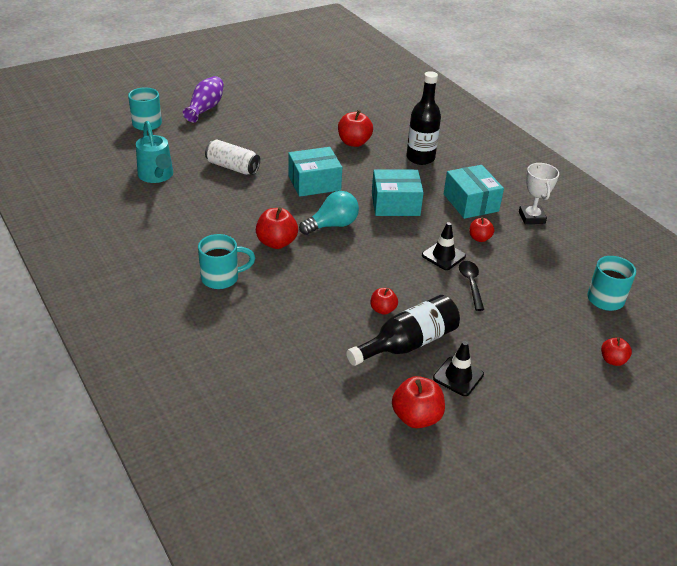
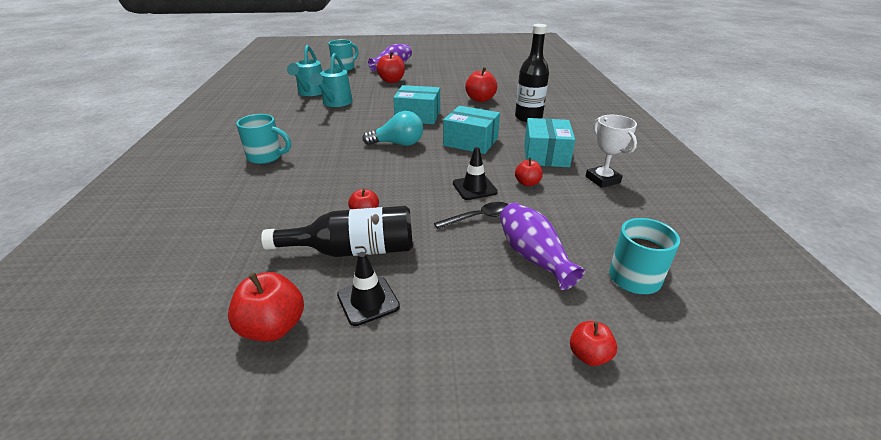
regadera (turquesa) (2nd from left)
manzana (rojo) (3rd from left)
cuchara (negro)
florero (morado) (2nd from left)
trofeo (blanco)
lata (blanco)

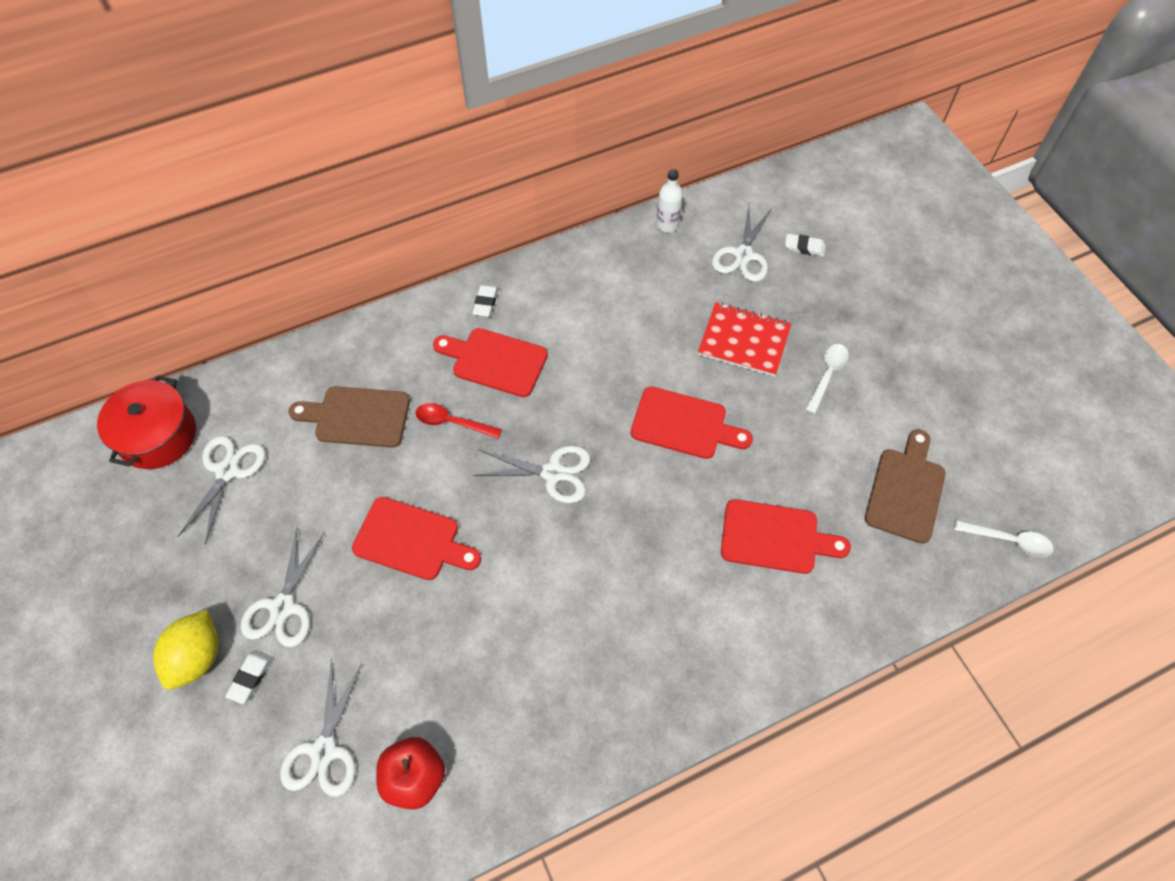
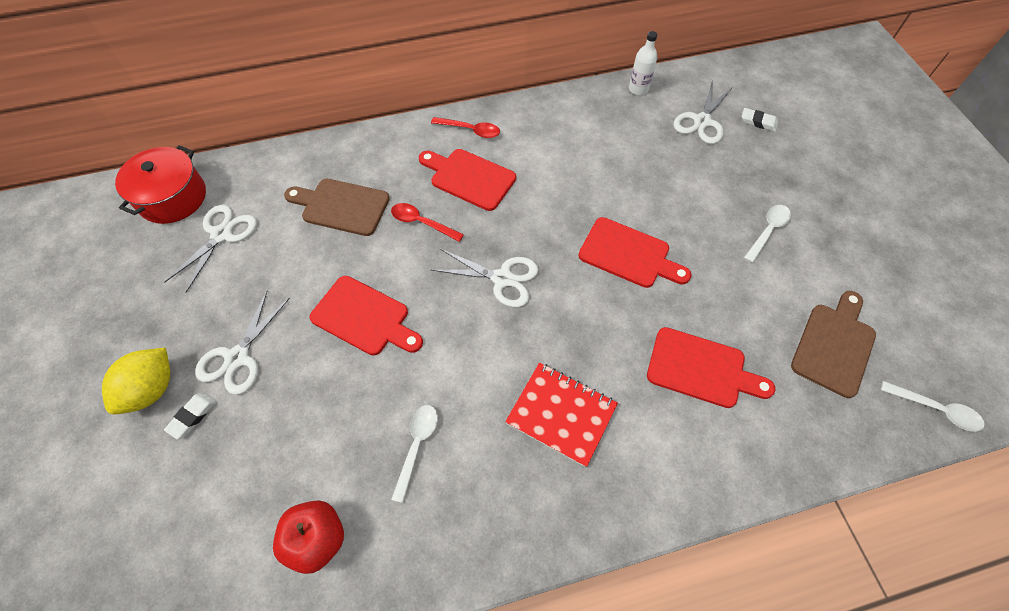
cuchara (blanco) (1st from left)
cuchara (rojo) (2nd from left)
cuaderno (rojo)
tijeras (blanco) (3rd from left in the first image)

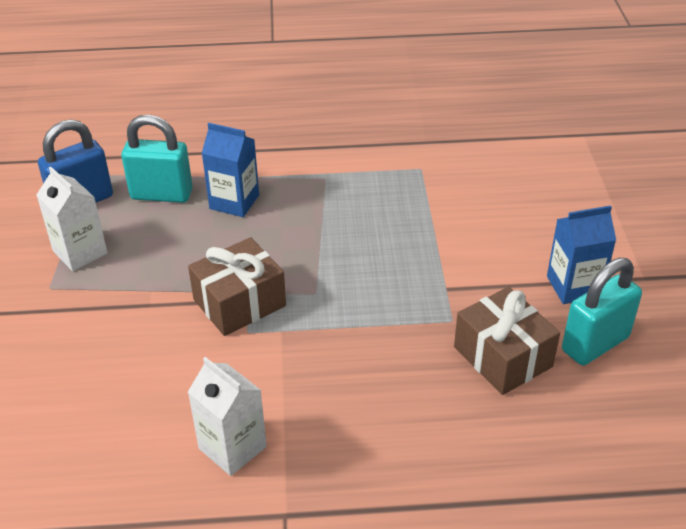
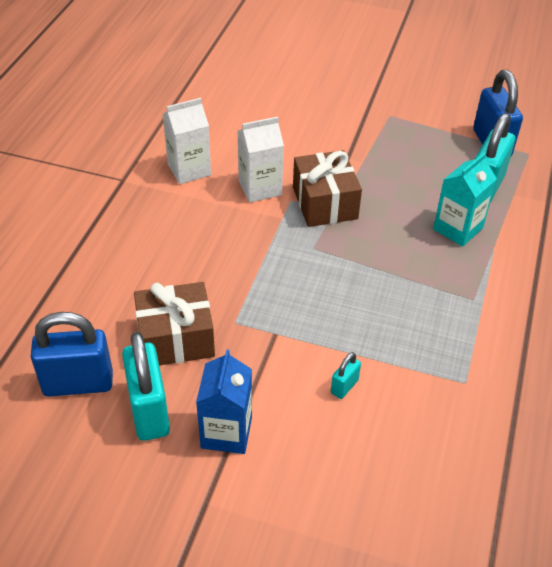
candado (azul) (1st from left)
cartón de leche (blanco) (2nd from left)
candado (turquesa) (2nd from left)
cartón de leche (turquesa)

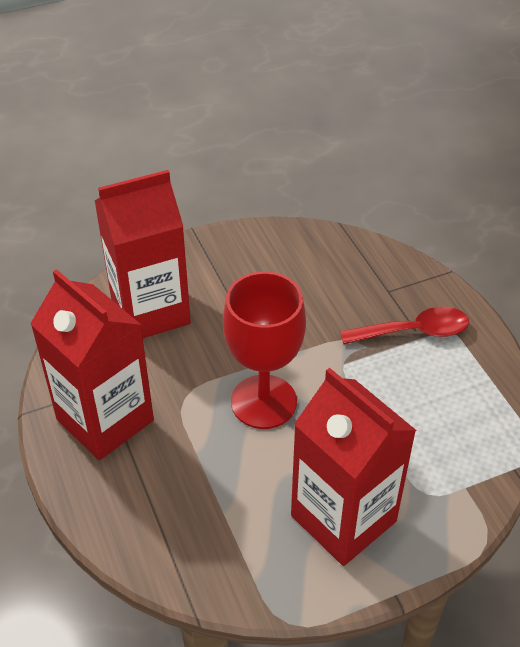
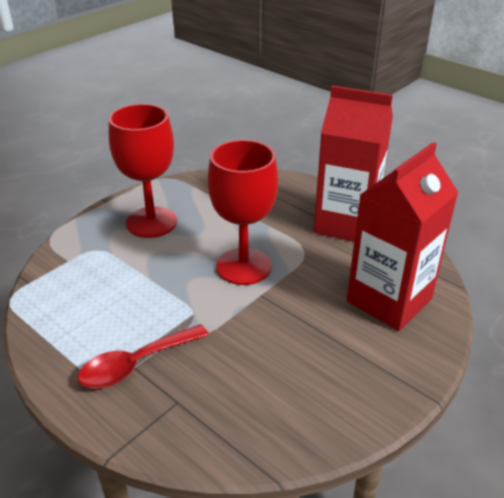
copa (rojo) (1st from left)

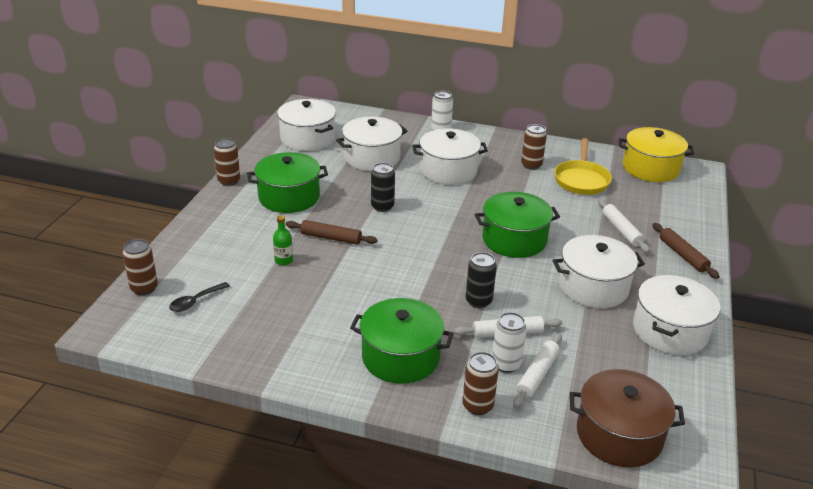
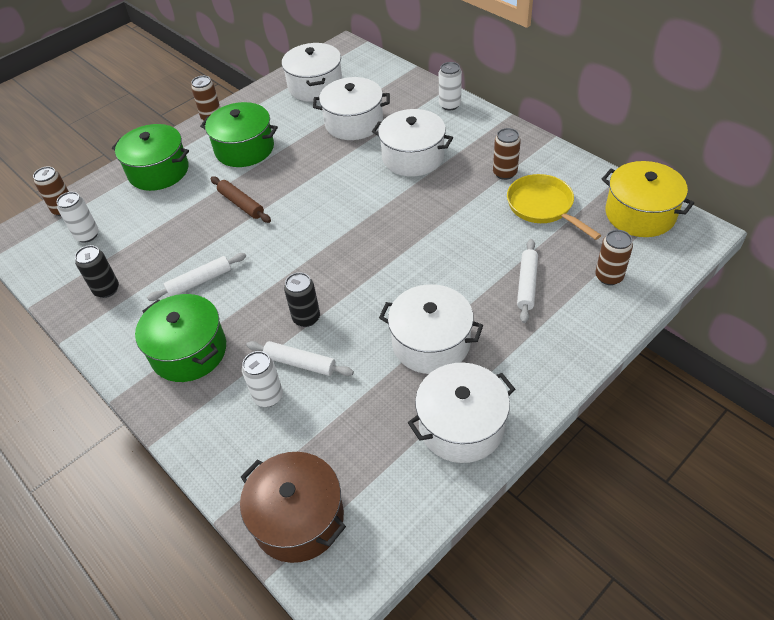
lata (blanco) (1st from left)
lata (negro) (1st from left)
olla (verde) (1st from left)
rodillo (blanco) (1st from left)
sartén (amarillo)
lata (marrón) (4th from left)
botella (verde)
rodillo (marrón) (2nd from left in the first image)

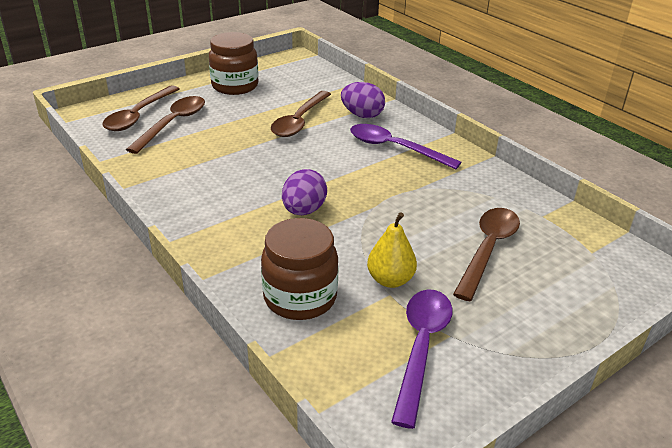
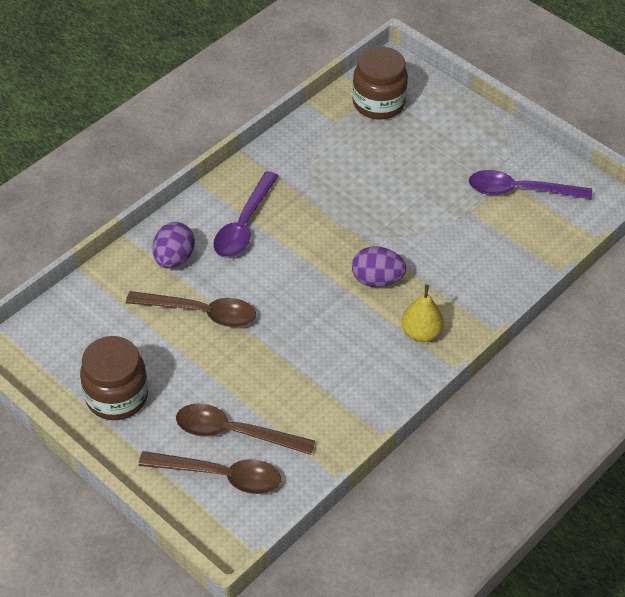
tarro (marrón) (2nd from left)
pera (amarillo)
cuchara (marrón) (4th from left in the first image)

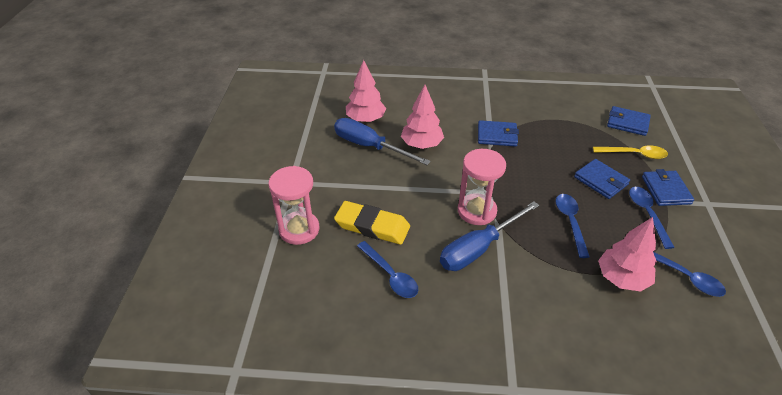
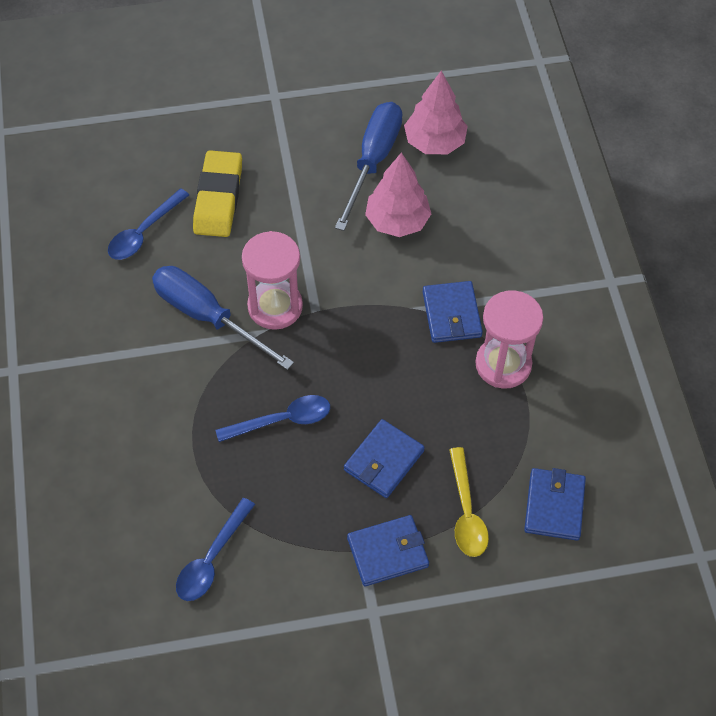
reloj de arena (rosa) (2nd from left)
árbol (rosa) (3rd from left in the first image)
cuchara (azul) (3rd from left in the first image)

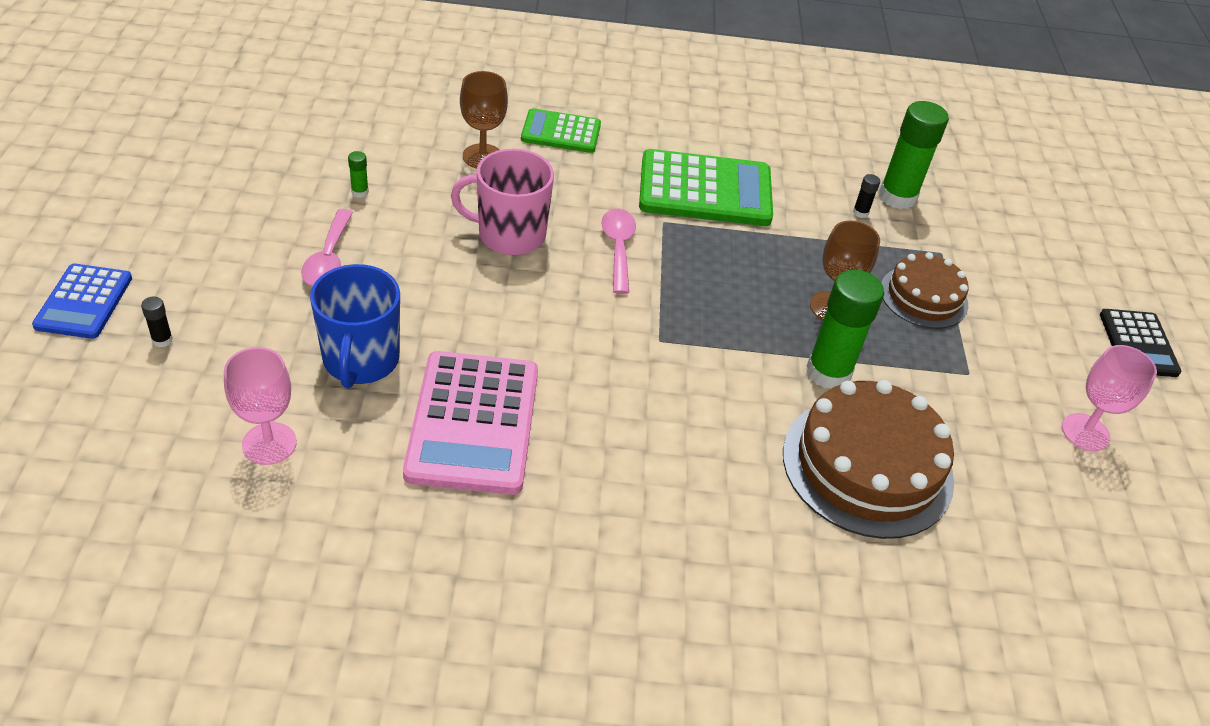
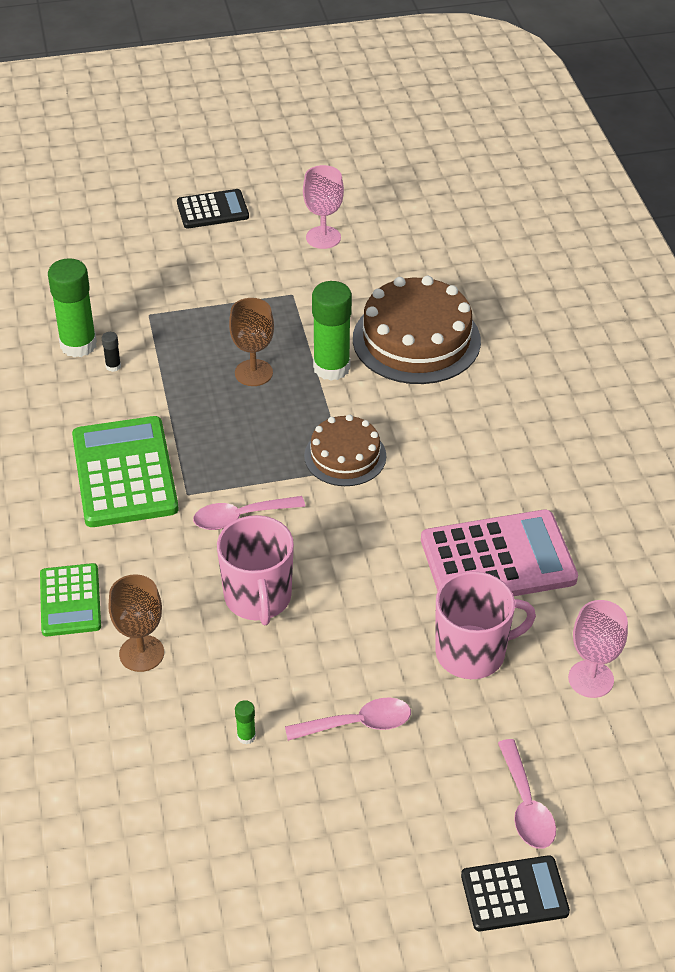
tarta (marrón) (1st from left)
taza (rosa) (2nd from left)
calculadora (negro) (2nd from left)
cuchara (rosa) (3rd from left)

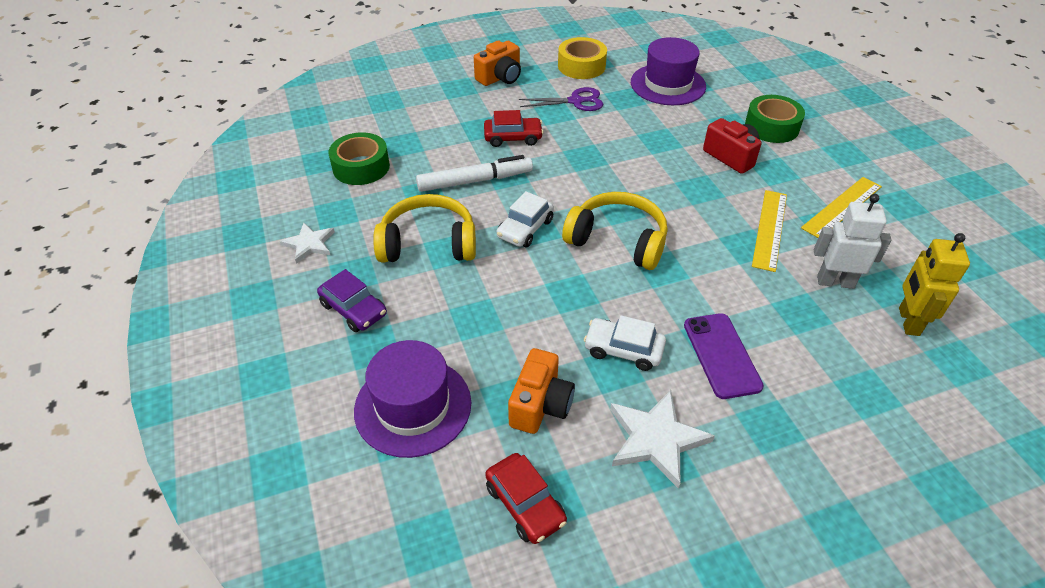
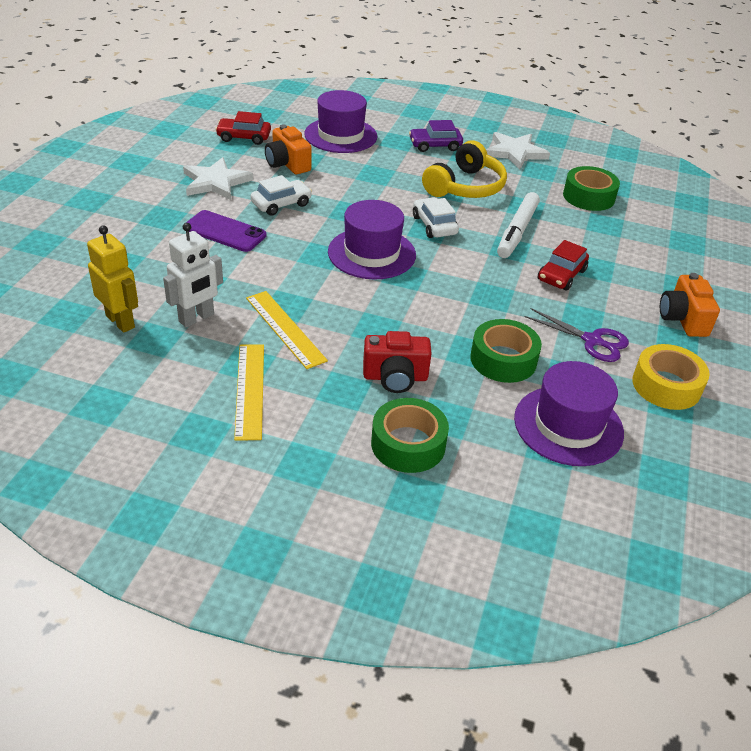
sombrero (morado) (2nd from left)
cinta adhesiva (verde) (2nd from left)
estrella (blanco) (2nd from left)
tijeras (morado)

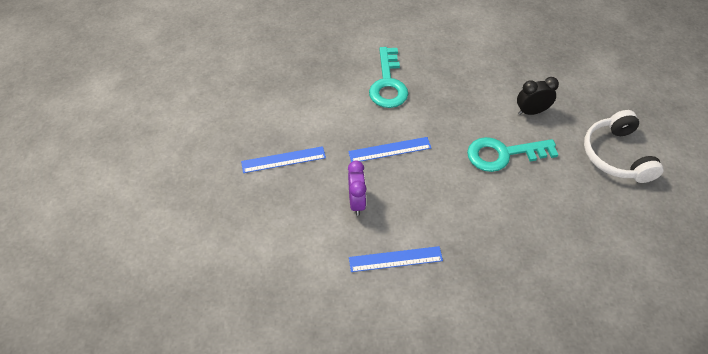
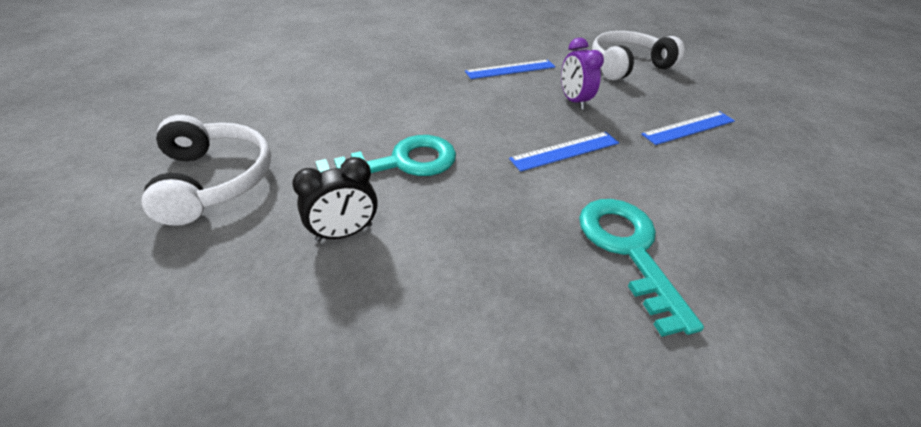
auriculares (blanco) (2nd from left)

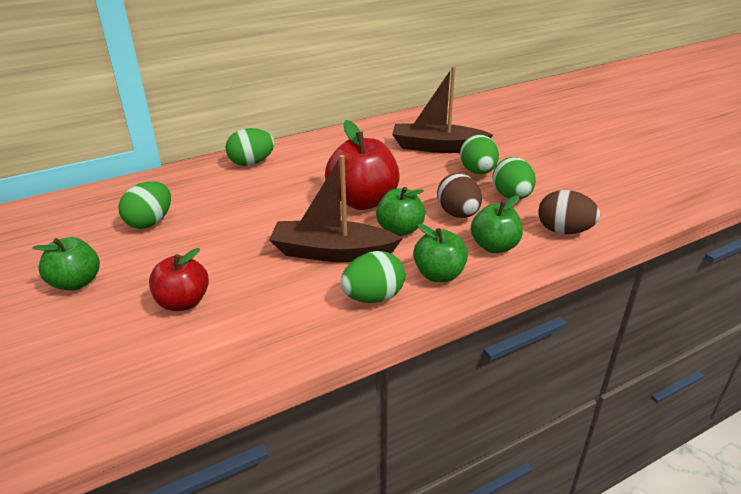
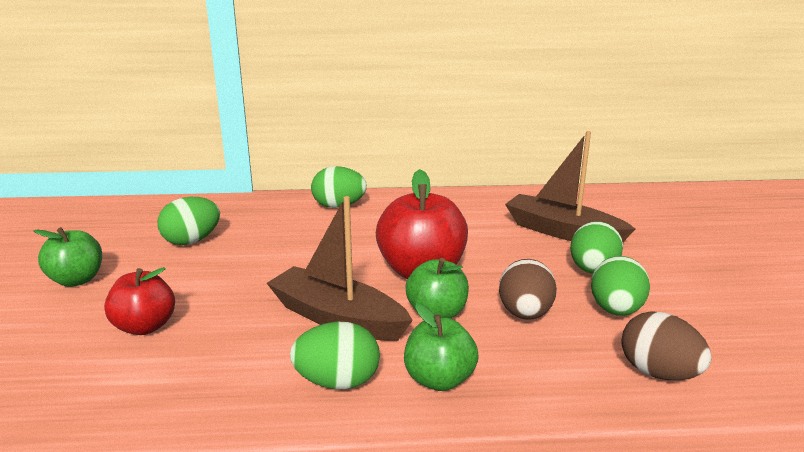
manzana (verde) (4th from left in the first image)

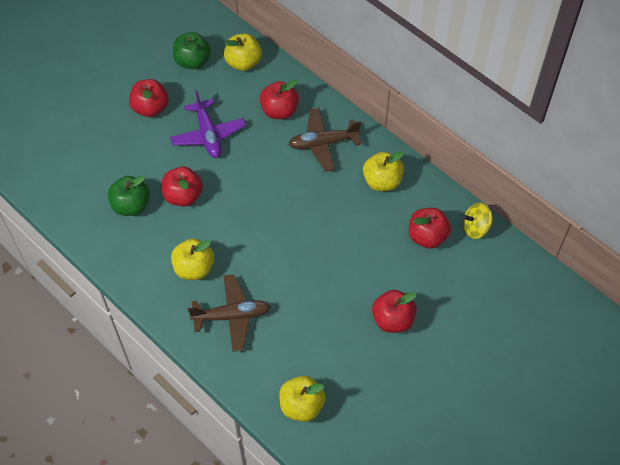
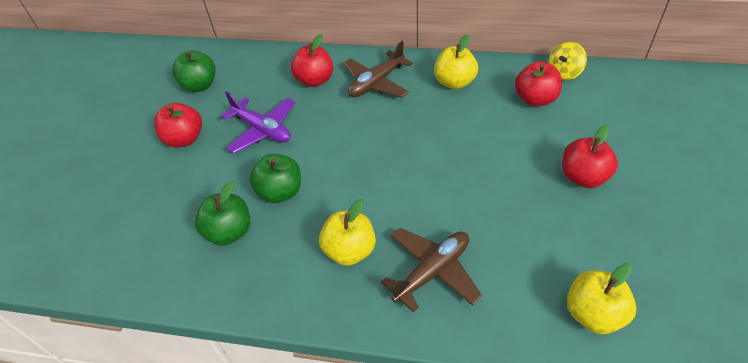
manzana (verde) (3rd from left)
manzana (amarillo) (2nd from left in the first image)

